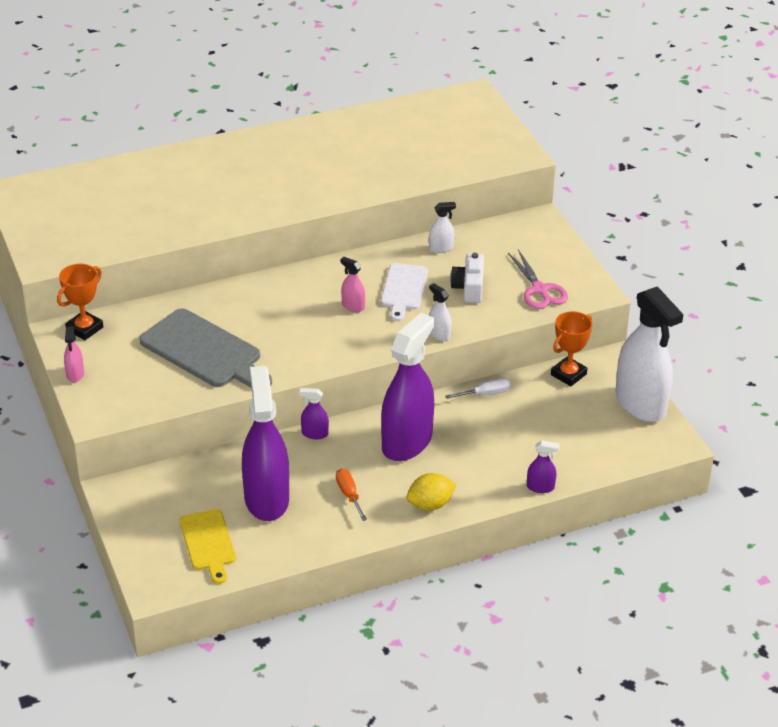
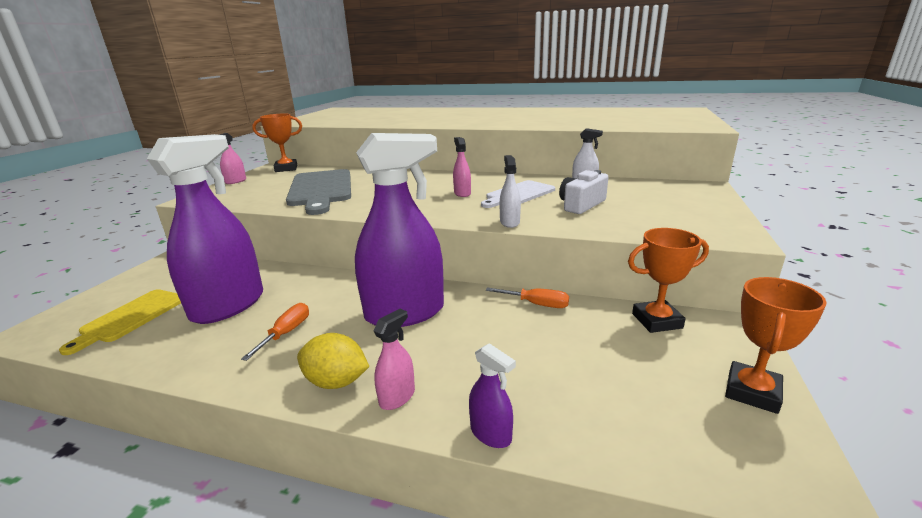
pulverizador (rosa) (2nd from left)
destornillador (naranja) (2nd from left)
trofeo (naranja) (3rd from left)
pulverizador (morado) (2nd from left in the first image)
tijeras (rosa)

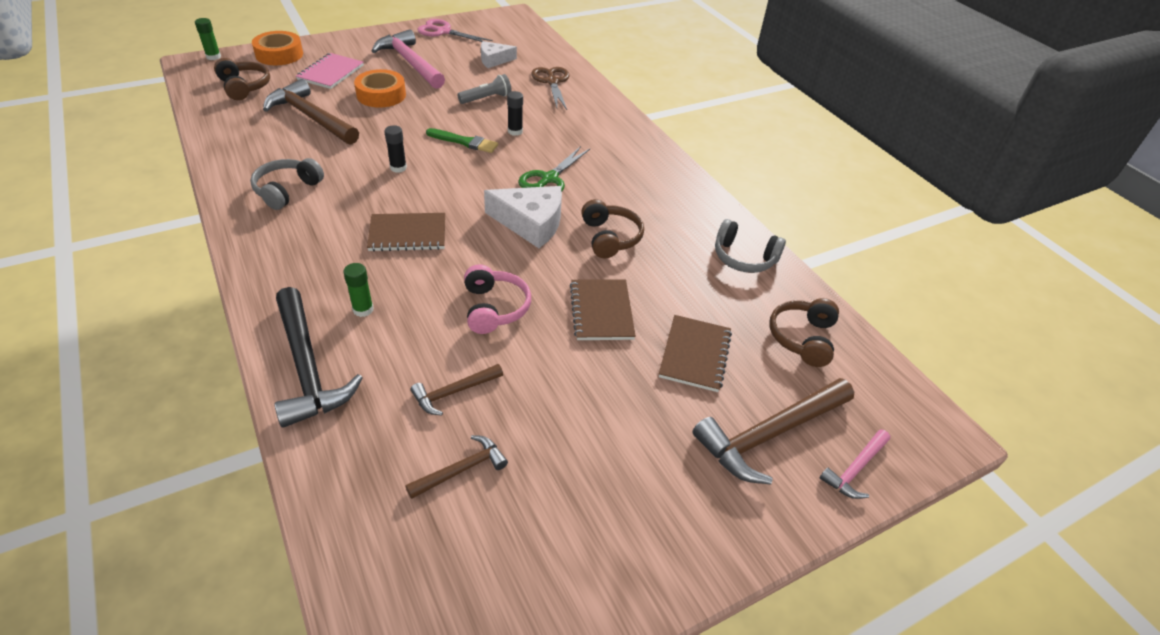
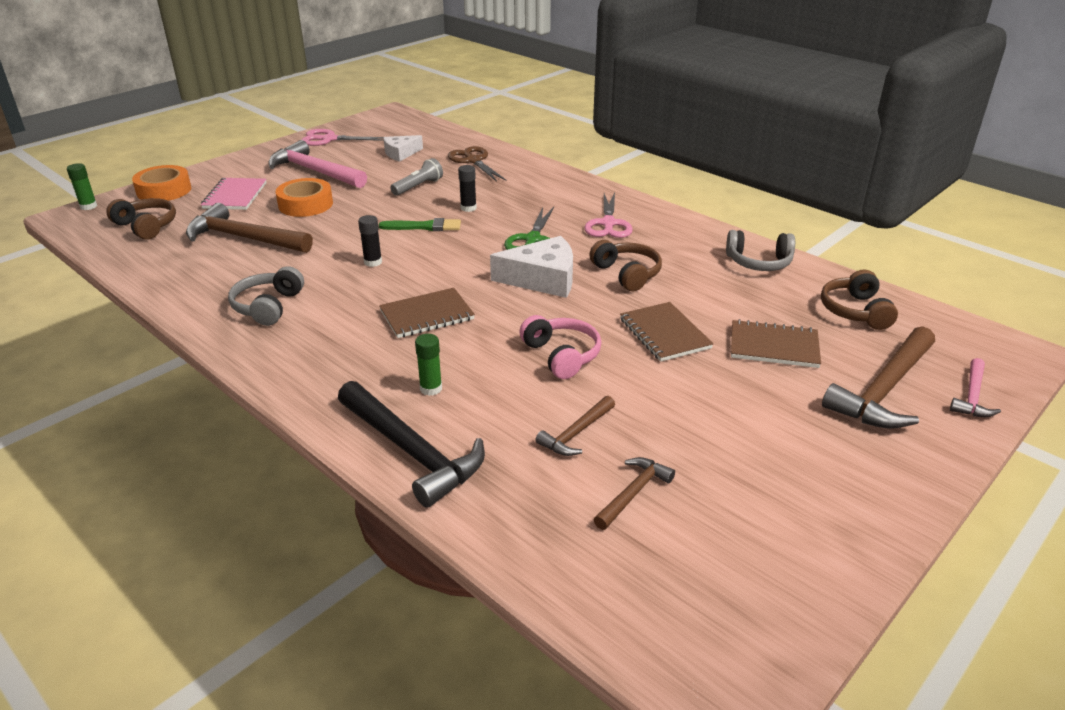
tijeras (rosa) (2nd from left)
cuaderno (marrón) (3rd from left)

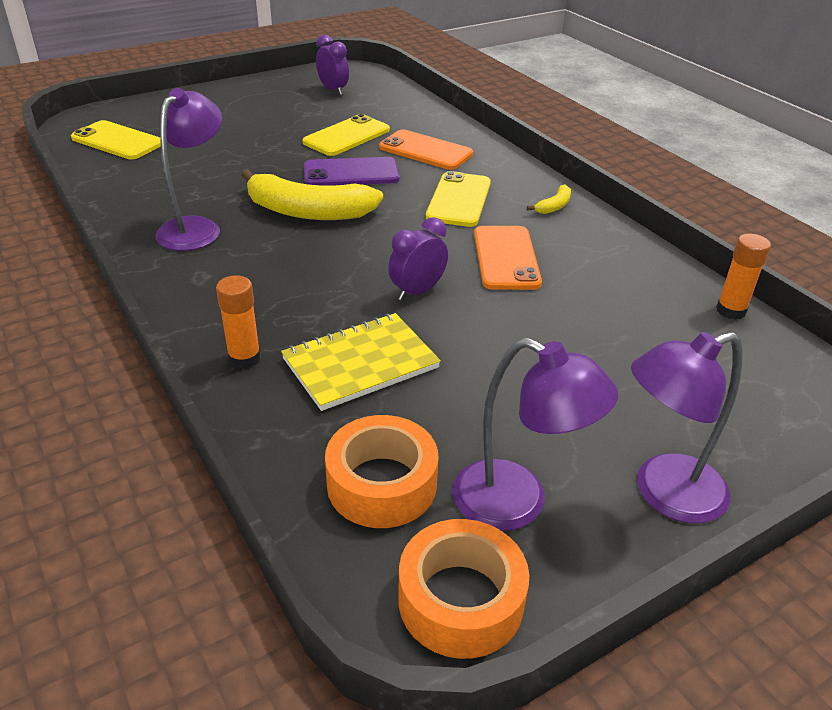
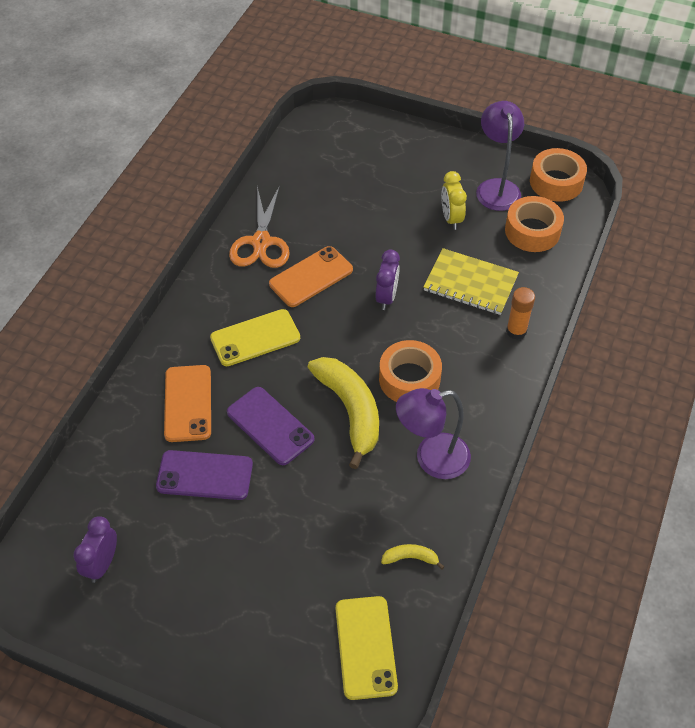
móvil (morado) (1st from left)
tijeras (naranja)
despertador (morado) (2nd from left)
cinta adhesiva (naranja) (1st from left)
plátano (amarillo) (2nd from left)
despertador (amarillo)
lámpara (morado) (3rd from left in the first image)
barra de pegamento (naranja) (2nd from left in the first image)

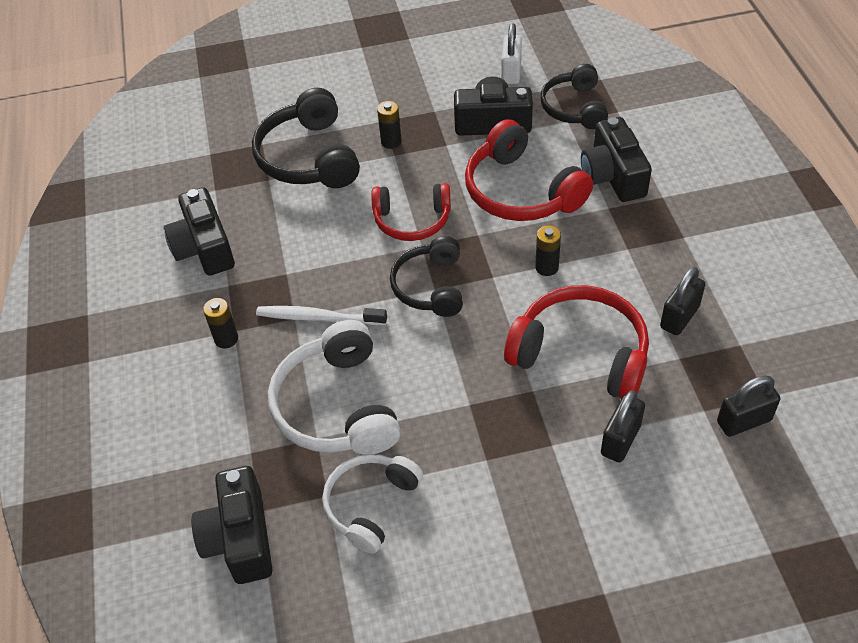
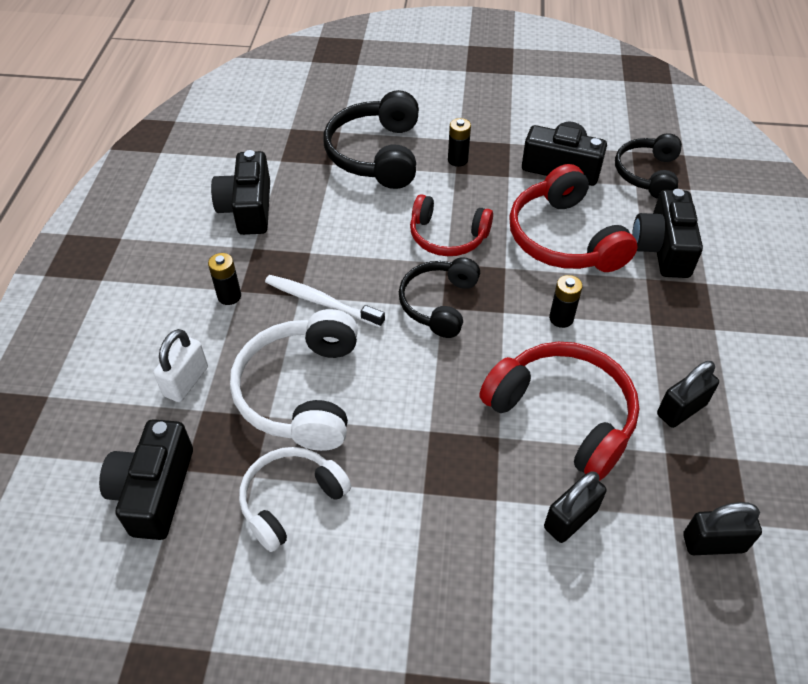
candado (blanco)

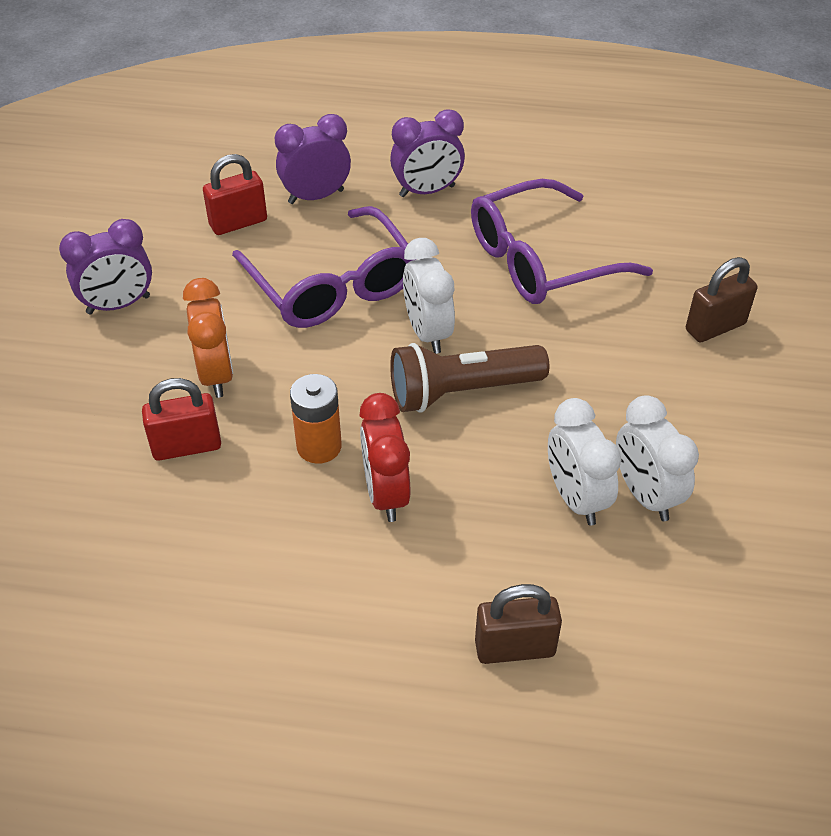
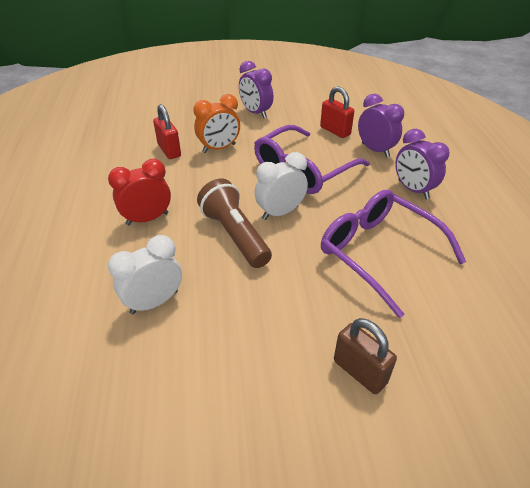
pila (naranja)
candado (marrón) (1st from left in the first image)
despertador (blanco) (3rd from left in the first image)

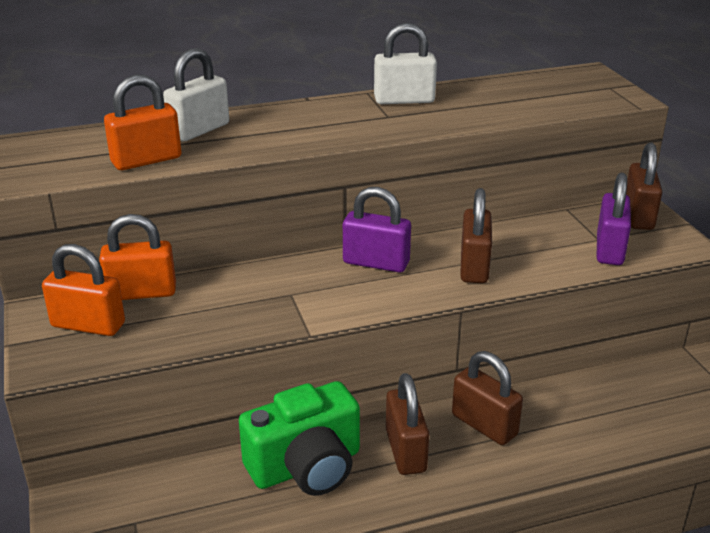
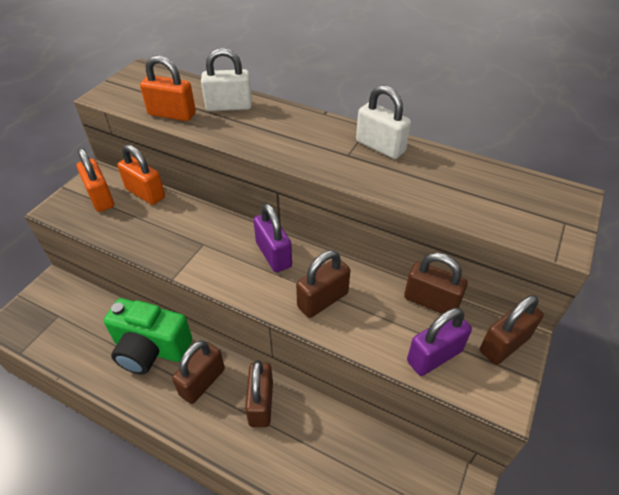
candado (marrón) (4th from left)

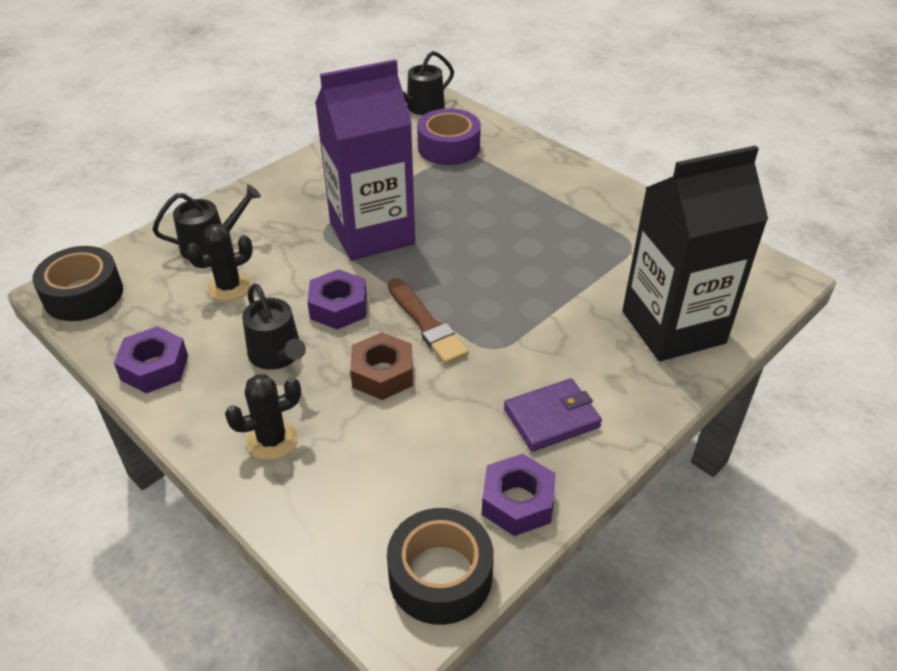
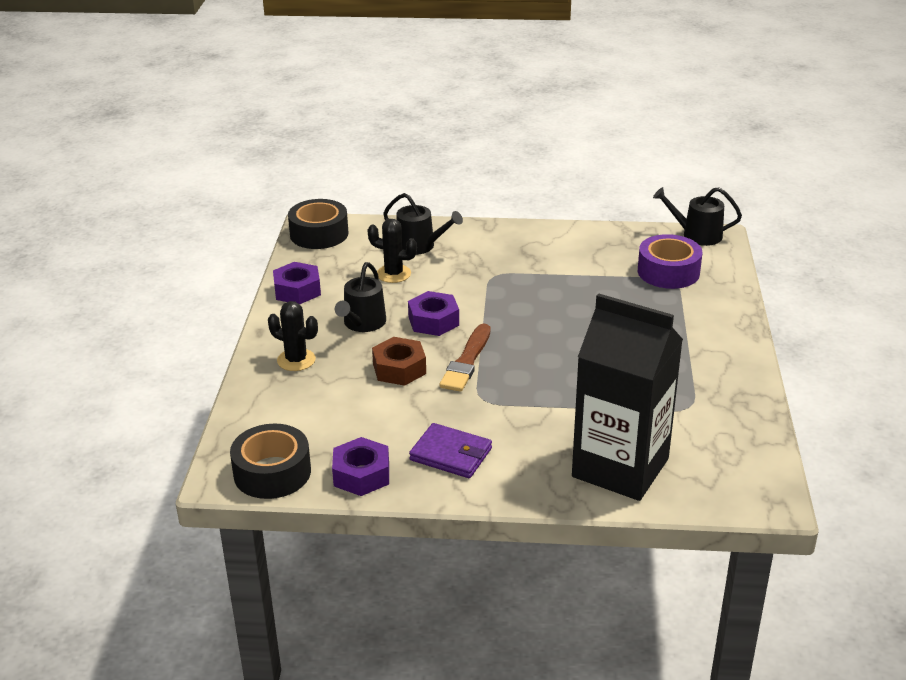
cartón de leche (morado)

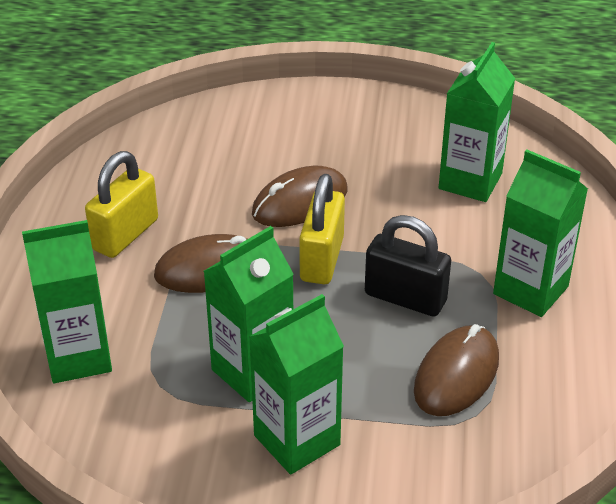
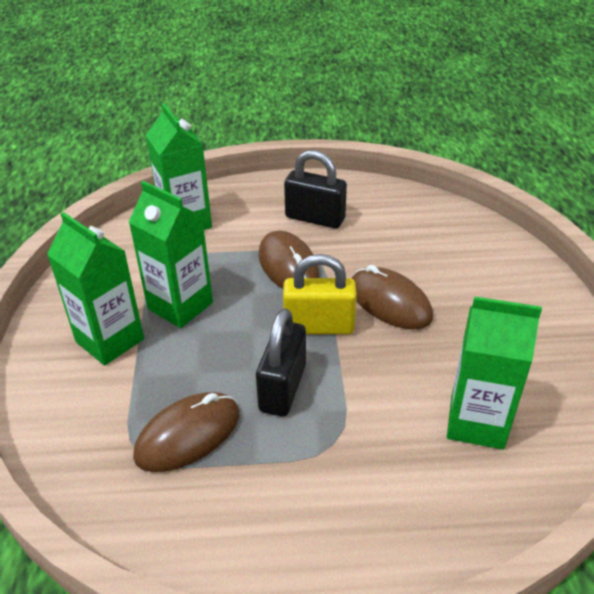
ratón (marrón) (1st from left)
candado (negro) (2nd from left)
cartón de leche (verde) (5th from left in the first image)

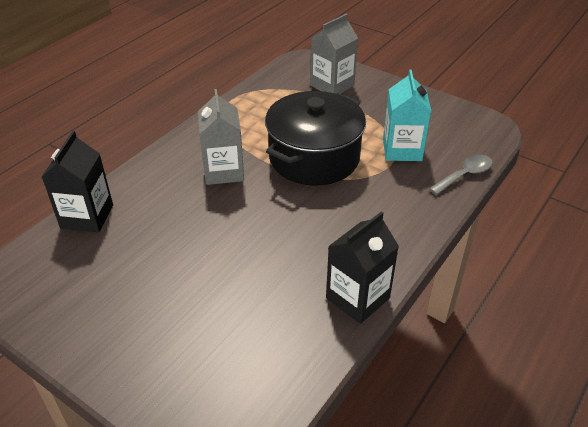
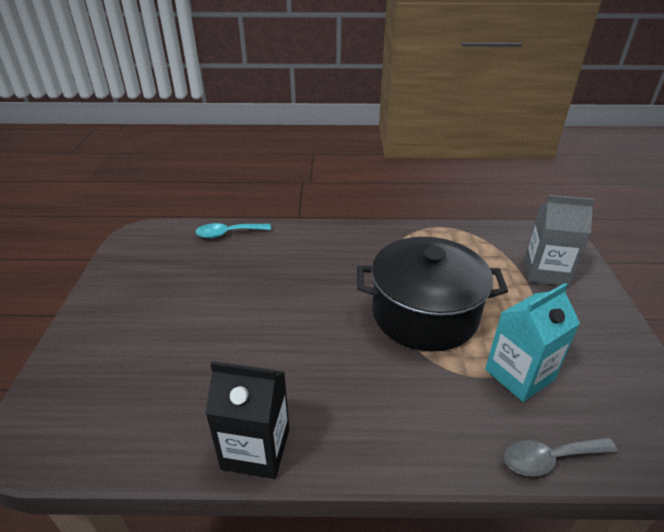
cuchara (turquesa)
cuchara (gris)
cartón de leche (gris) (1st from left in the first image)

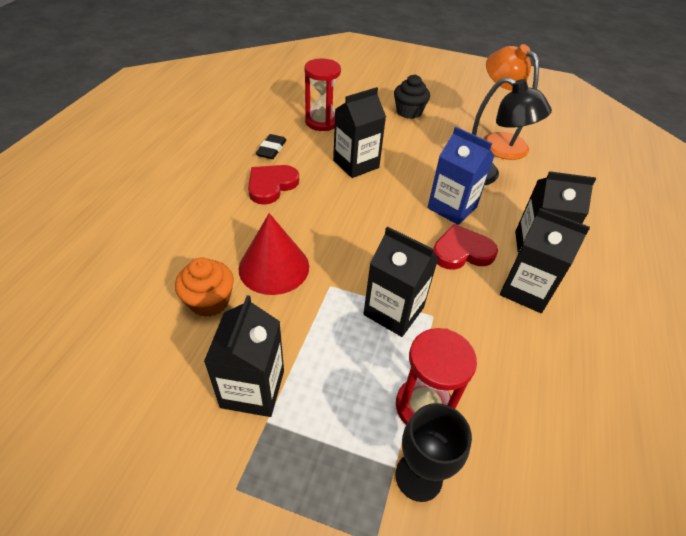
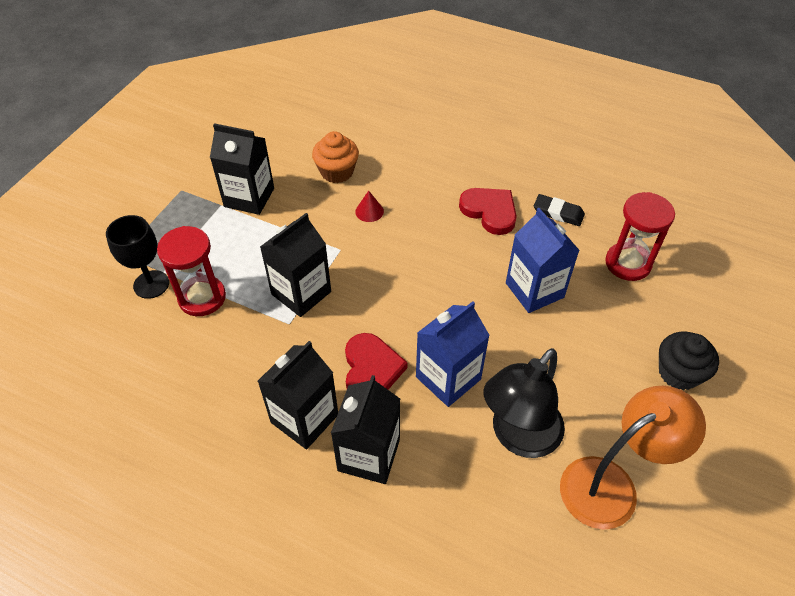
cono (rojo)
cartón de leche (azul) (2nd from left)

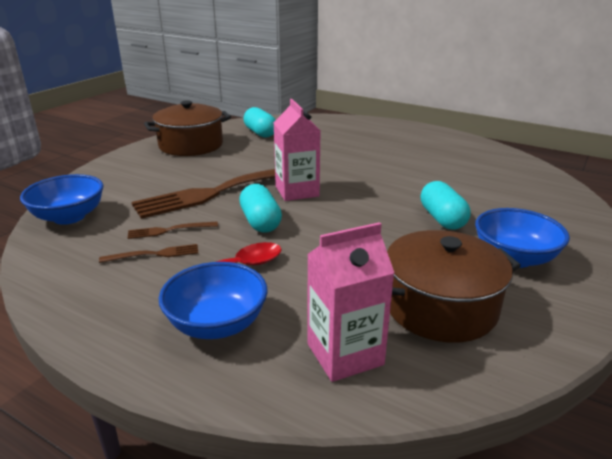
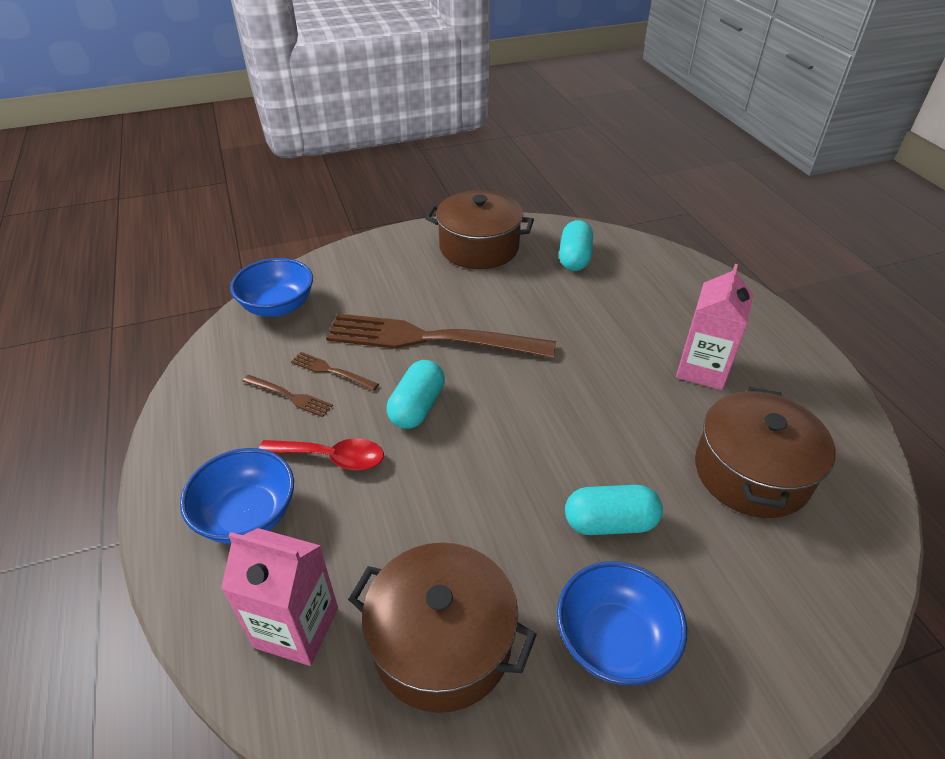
cápsula (turquesa) (3rd from left)
cartón de leche (rosa) (2nd from left)
olla (marrón) (3rd from left)

